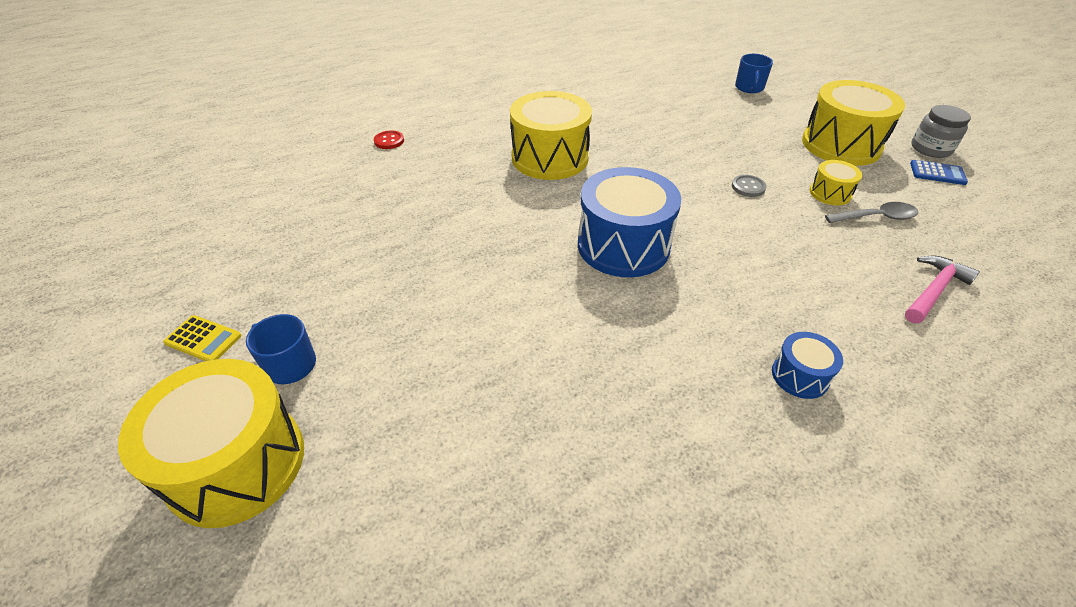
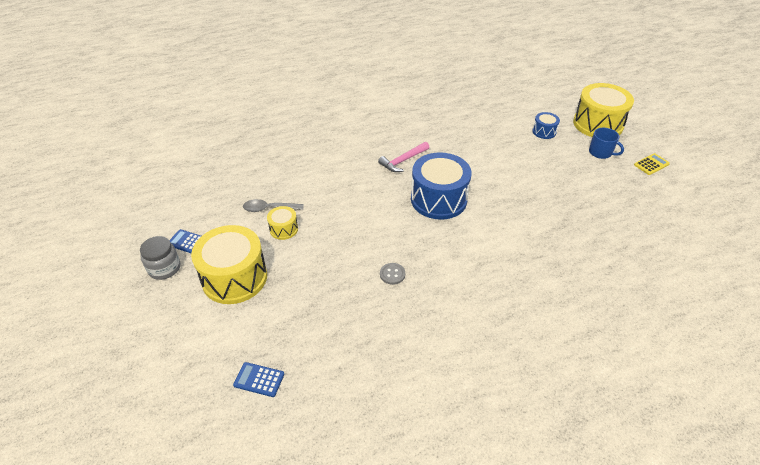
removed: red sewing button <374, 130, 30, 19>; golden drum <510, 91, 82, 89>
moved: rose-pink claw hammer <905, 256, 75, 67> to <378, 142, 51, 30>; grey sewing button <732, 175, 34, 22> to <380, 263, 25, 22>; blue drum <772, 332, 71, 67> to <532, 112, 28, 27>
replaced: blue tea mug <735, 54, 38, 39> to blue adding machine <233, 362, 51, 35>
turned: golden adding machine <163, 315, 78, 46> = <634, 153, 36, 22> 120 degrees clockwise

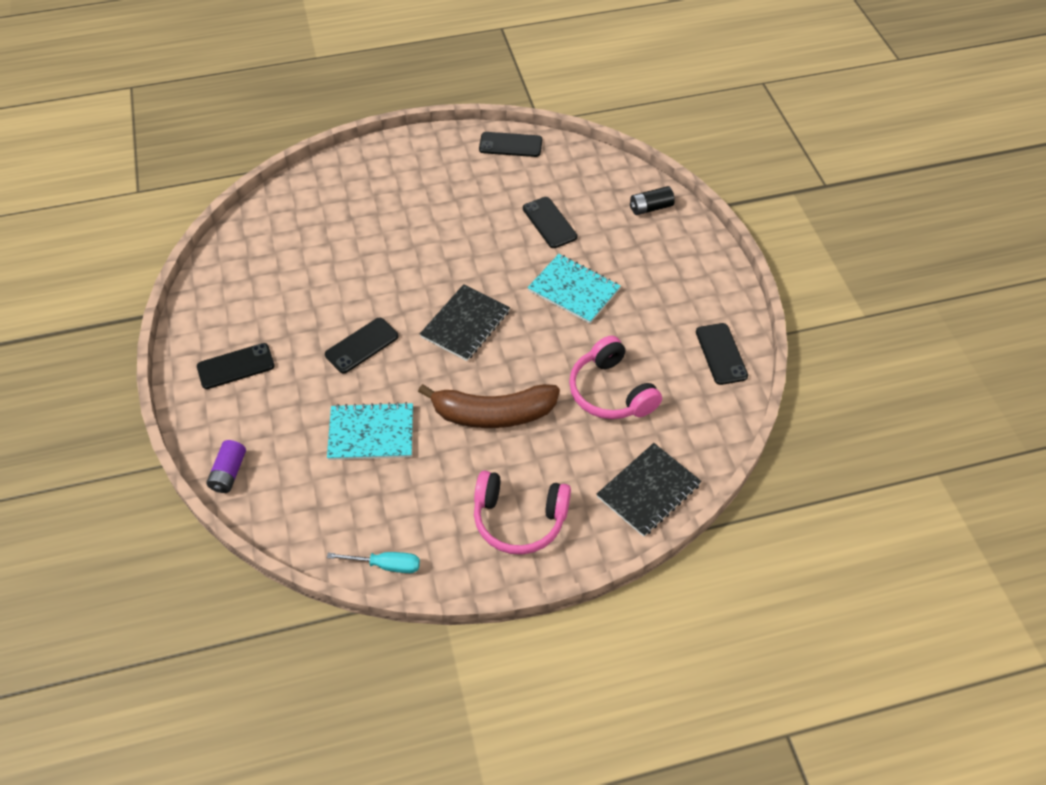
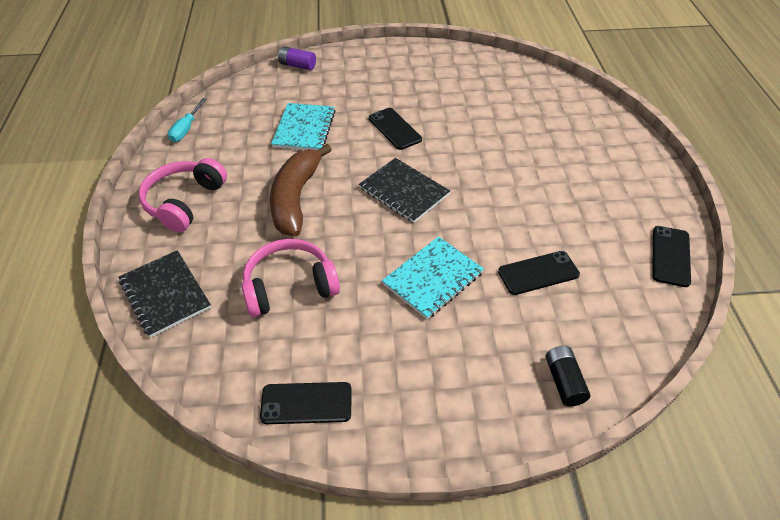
removed: ebony smartphone <197, 343, 78, 46>

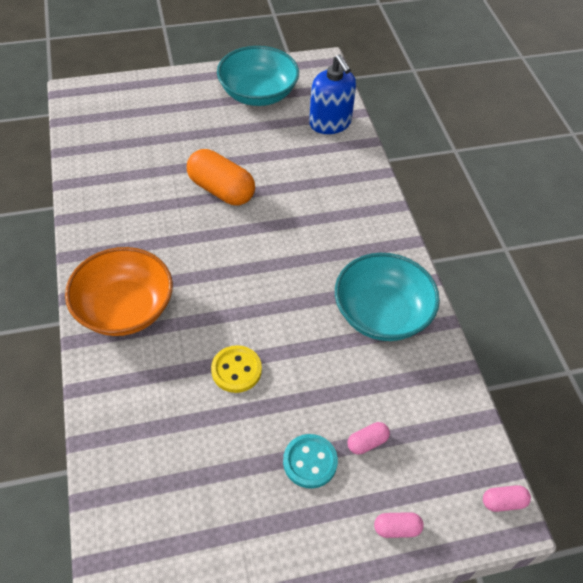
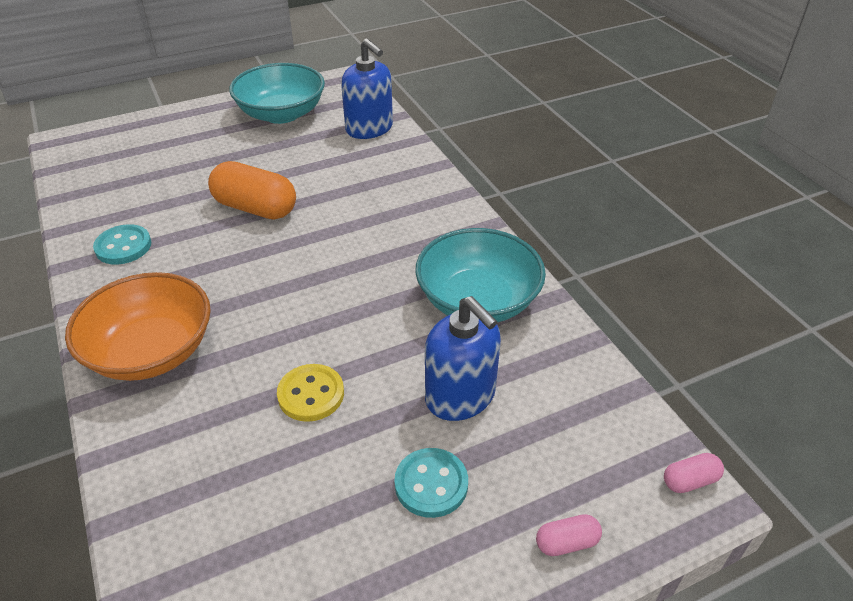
removed: rose-pink capsule <347, 422, 43, 32>
added: teal sewing button <93, 224, 58, 41>; blue soap dispenser <425, 296, 76, 125>

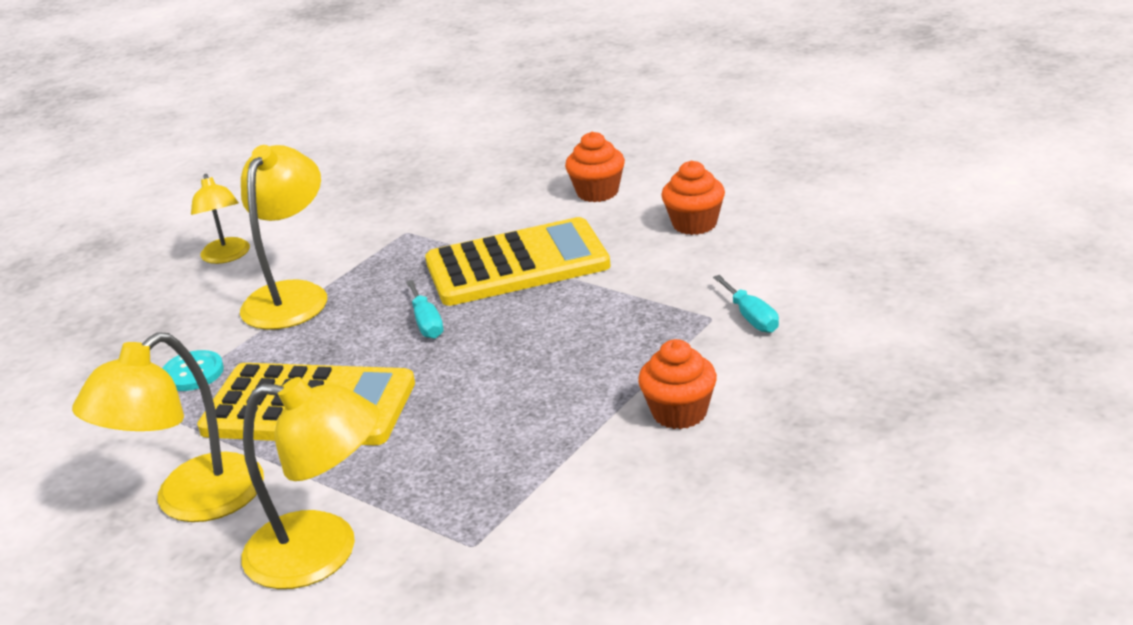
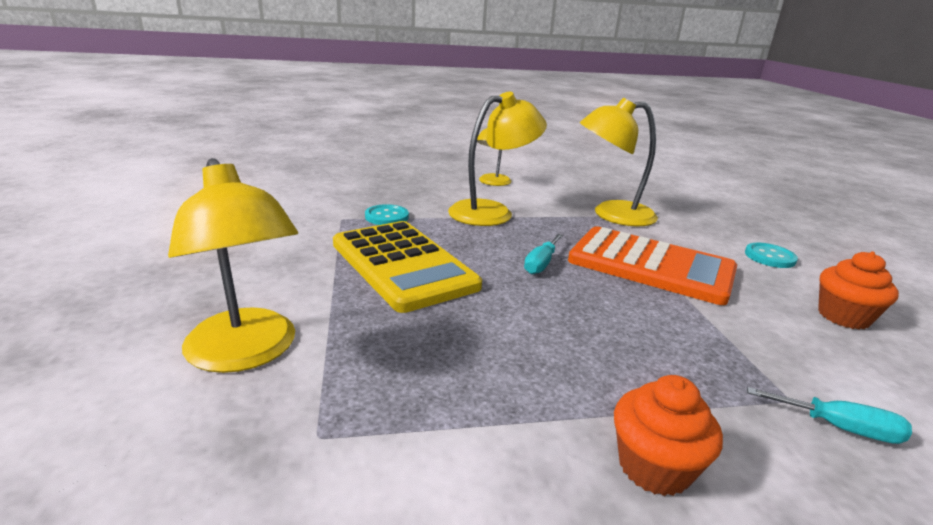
moved: golden lamp <72, 332, 192, 190> to <580, 98, 78, 129>
replaced: orange muffin <565, 132, 60, 70> to teal sewing button <745, 243, 53, 25>
recoloured: golden adding machine <425, 217, 186, 89> to orange adding machine <568, 226, 169, 79>
turned: teal screwdriver <713, 275, 66, 58> = <747, 387, 165, 57> 90 degrees counterclockwise

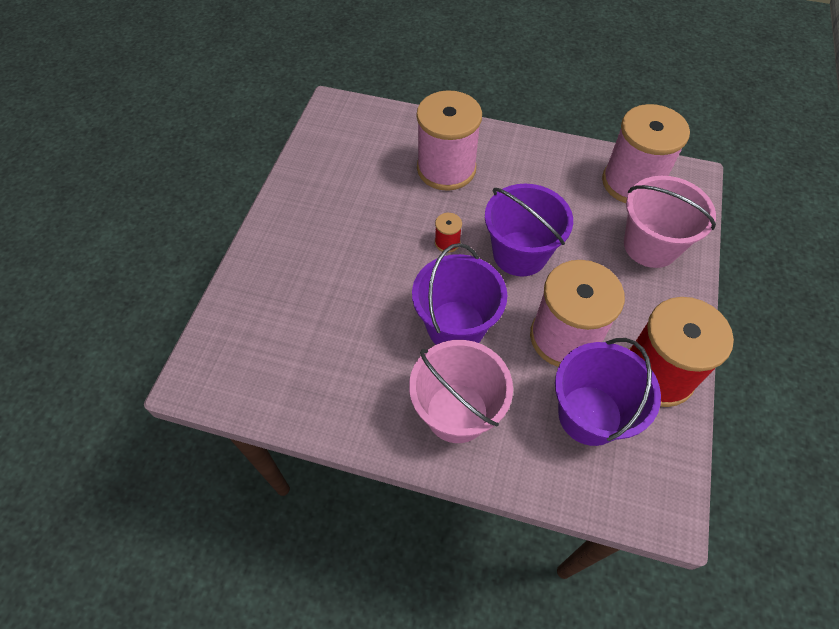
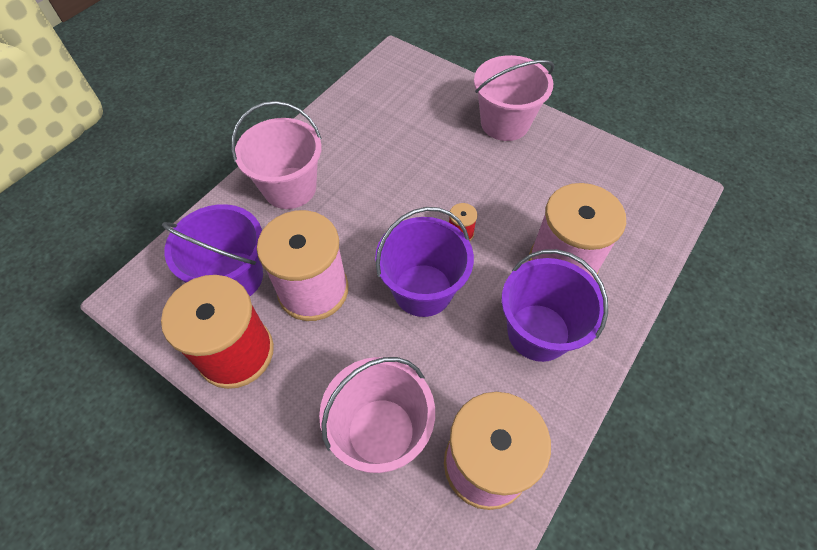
added: rose-pink pail <474, 55, 80, 86>
moved: violet pail <412, 243, 95, 102> to <502, 249, 106, 113>

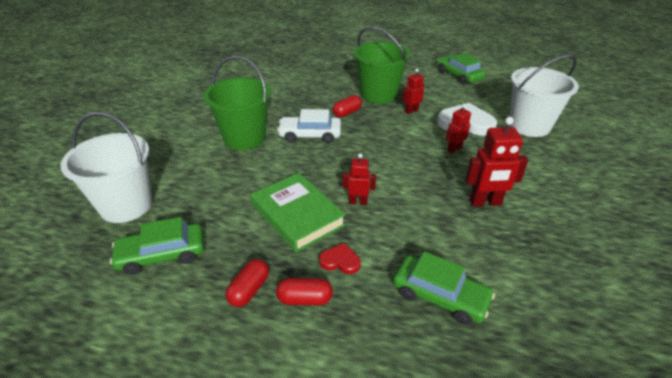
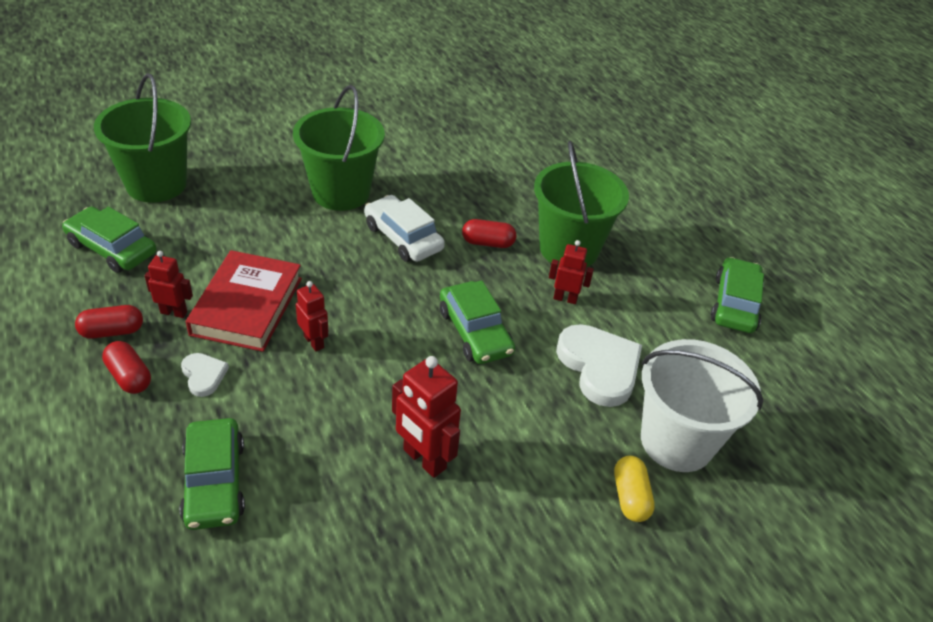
added: emerald toy car <440, 280, 75, 84>; golden capsule <614, 456, 41, 66>
moved: red robot figure <446, 104, 25, 49> to <145, 251, 48, 67>
recoloured: pure white pail <60, 112, 92, 111> to emerald pail <94, 73, 97, 130>; red heart shape <319, 243, 42, 31> to pure white heart shape <181, 353, 48, 44>; emerald hardback <251, 173, 95, 79> to red hardback <186, 250, 116, 102>

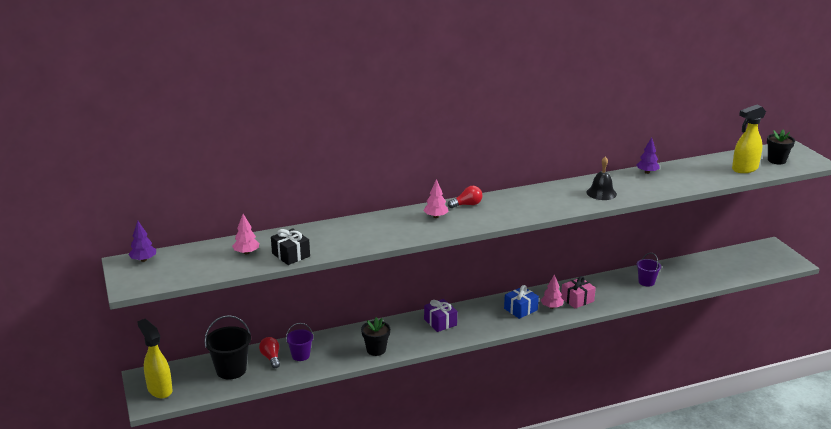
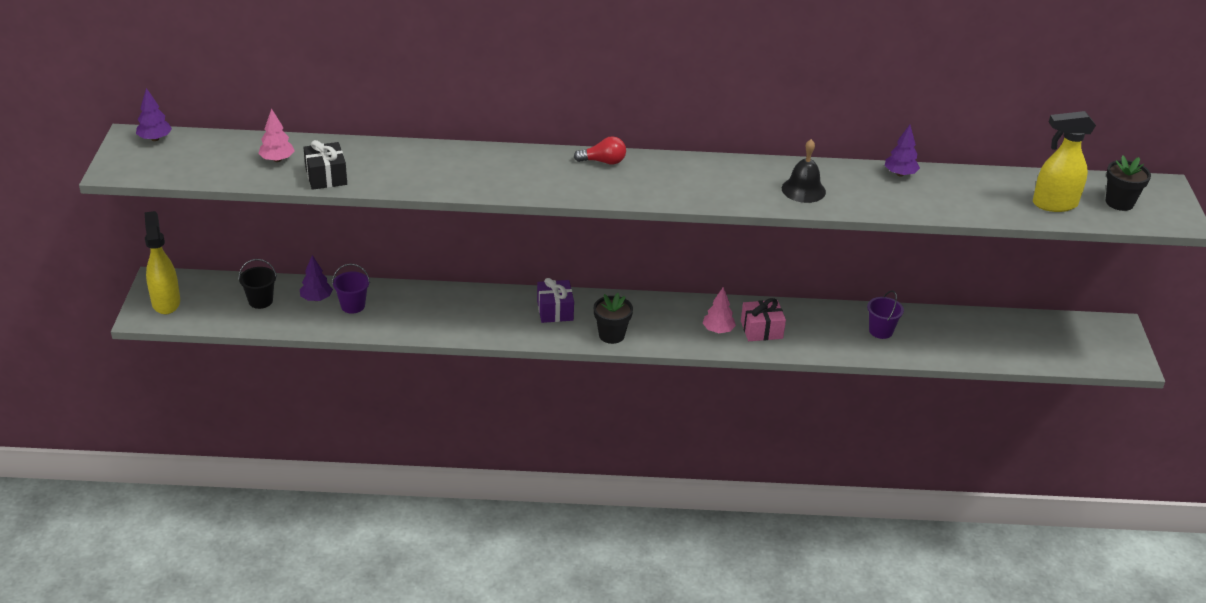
removed: rose-pink toy tree <423, 179, 26, 39>; blue gift <504, 285, 35, 34>
moved: ebony flower pot <361, 317, 29, 39> to <594, 293, 39, 51>
replaced: red lightbulb <259, 337, 21, 31> to violet toy tree <300, 255, 33, 46>
resized: ebony pail <204, 315, 47, 65> = <239, 259, 38, 50> x0.61

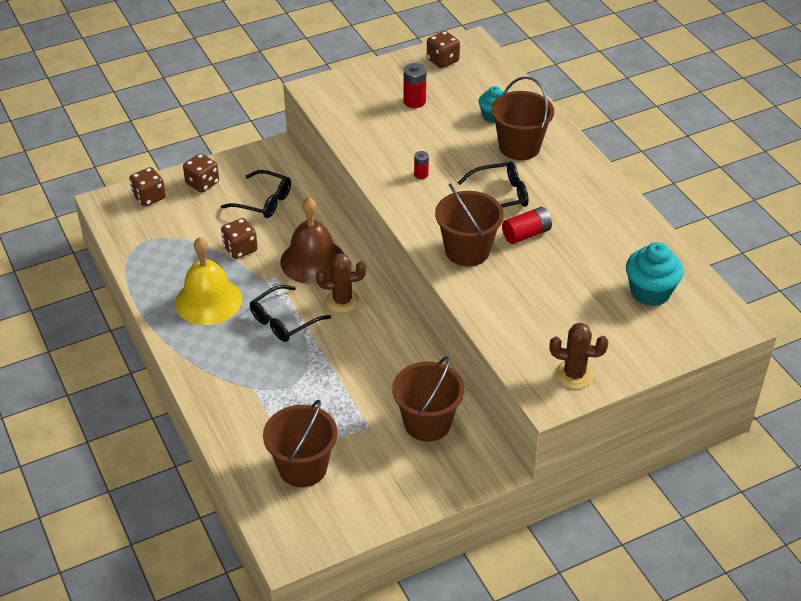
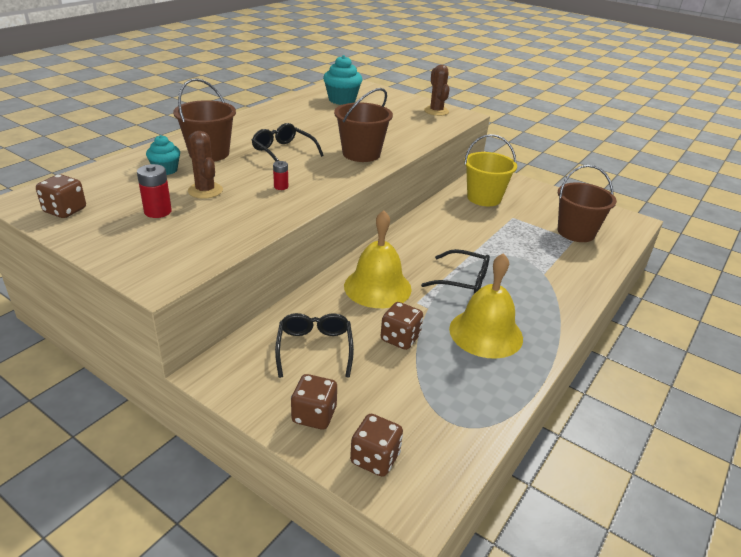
removed: red AA battery <502, 207, 50, 37>
moved: brown saguaro cactus <316, 253, 50, 60> to <188, 131, 35, 68>
recoloured: brown hand bell <280, 197, 64, 87> to golden hand bell <344, 210, 68, 98>; brown pail <392, 356, 72, 86> to golden pail <464, 134, 53, 72>

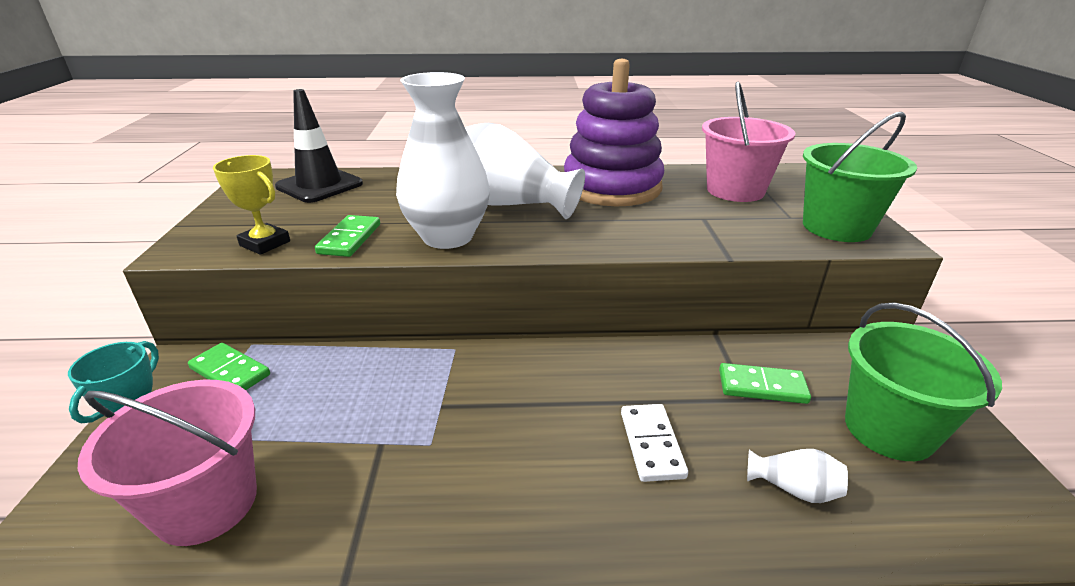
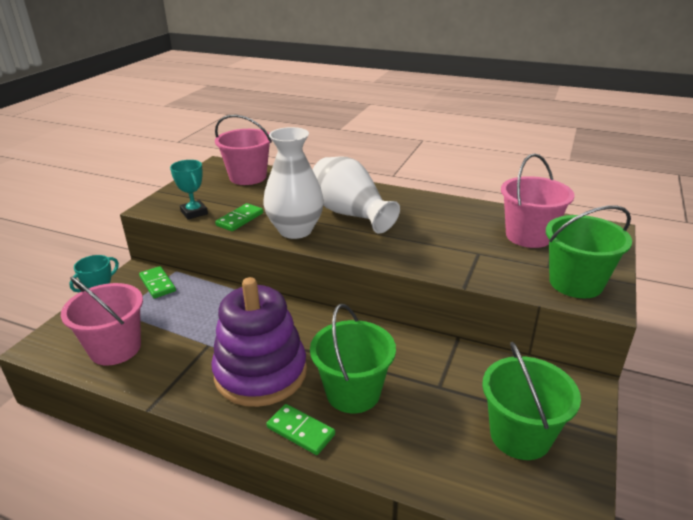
removed: pure white vase <747, 449, 101, 54>
moved: violet ring stacker <564, 59, 100, 147> to <211, 277, 96, 130>; emerald domino piece <719, 363, 92, 41> to <266, 404, 69, 51>
replaced: ebony safety cone <275, 89, 88, 114> to rose-pink pail <215, 115, 57, 70>; pure white domino piece <621, 404, 67, 78> to emerald pail <310, 304, 86, 109>
recoloured: golden trophy <213, 155, 77, 100> to teal trophy <170, 160, 38, 60>

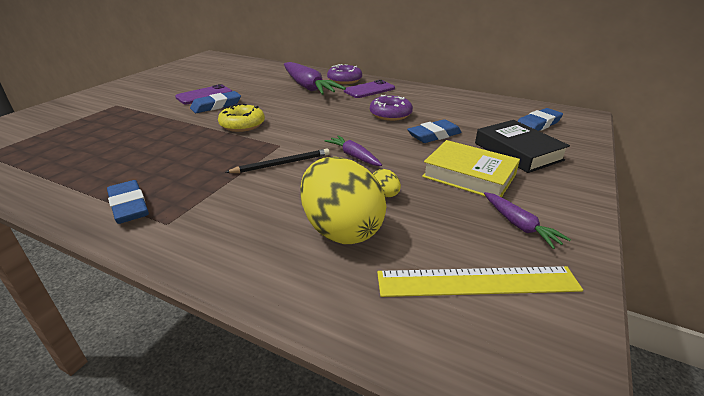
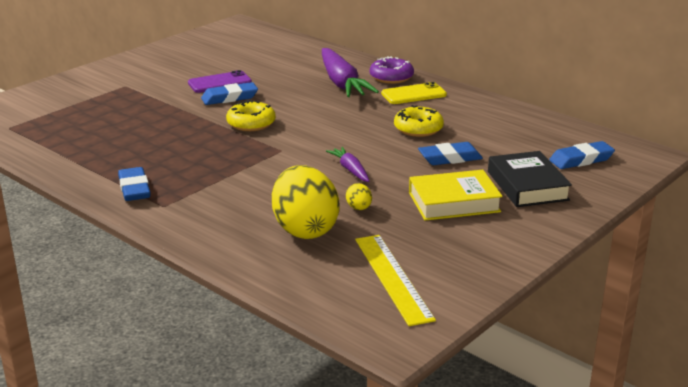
removed: ebony lead pencil <225, 149, 105, 24>; violet carrot <484, 192, 87, 57>
recoloured: violet smartphone <344, 80, 51, 18> to golden smartphone <381, 82, 66, 22>; violet donut <370, 95, 43, 26> to golden donut <394, 105, 50, 32>
turned: golden ruler <377, 266, 206, 31> = <355, 235, 81, 91> 60 degrees clockwise; golden hardback <422, 140, 98, 58> = <409, 170, 94, 51> 60 degrees counterclockwise

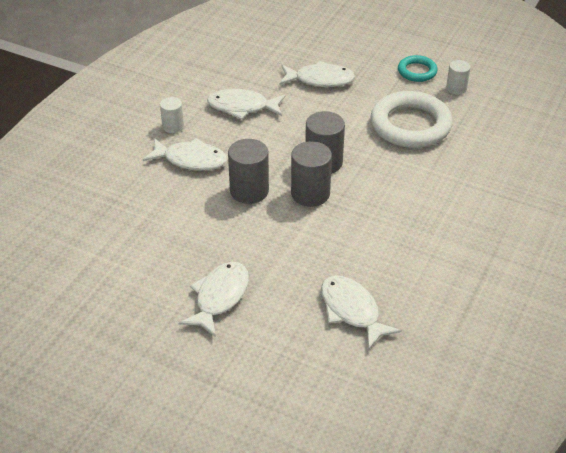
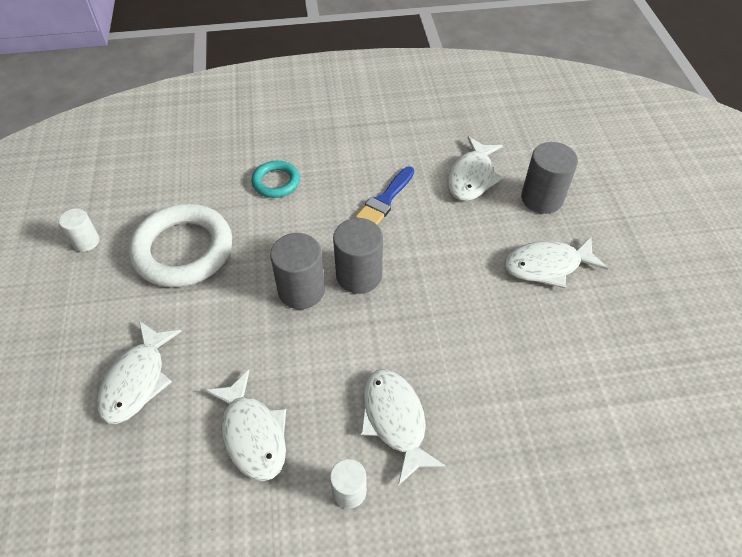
added: blue paint brush <355, 166, 59, 59>
moved: teal ring <398, 55, 40, 27> to <252, 161, 48, 37>; grey cylinder shape <228, 139, 41, 65> to <521, 142, 57, 72>
turned: pure white fish <279, 61, 76, 26> = <97, 321, 85, 103> 135 degrees counterclockwise

